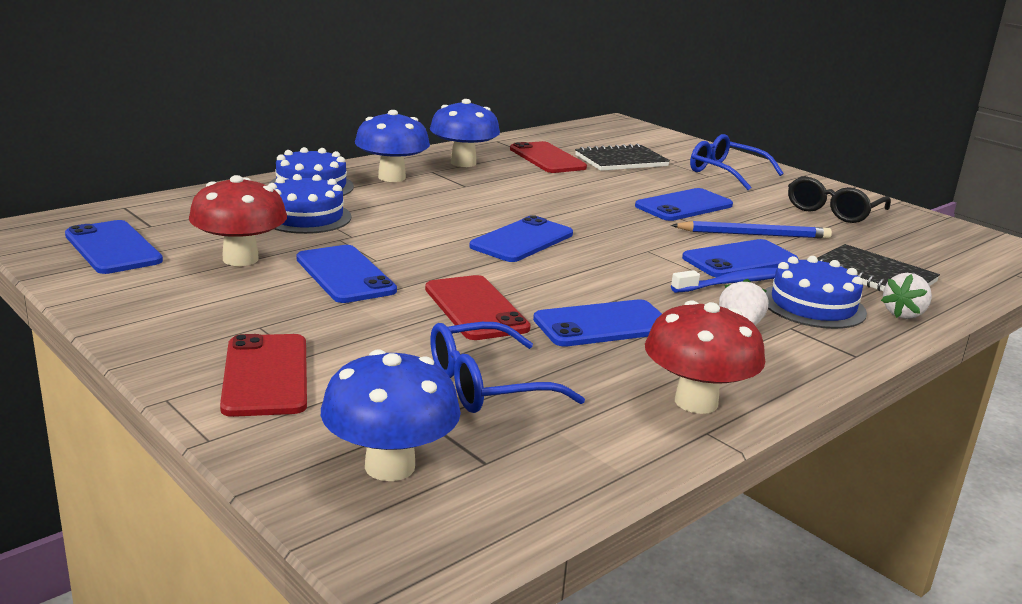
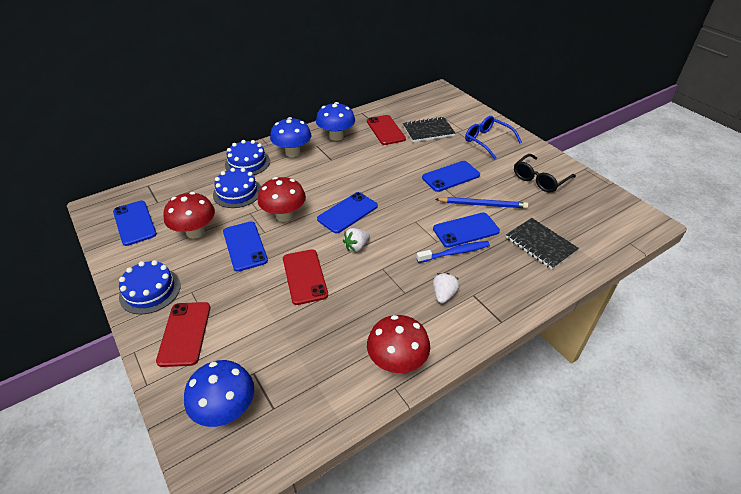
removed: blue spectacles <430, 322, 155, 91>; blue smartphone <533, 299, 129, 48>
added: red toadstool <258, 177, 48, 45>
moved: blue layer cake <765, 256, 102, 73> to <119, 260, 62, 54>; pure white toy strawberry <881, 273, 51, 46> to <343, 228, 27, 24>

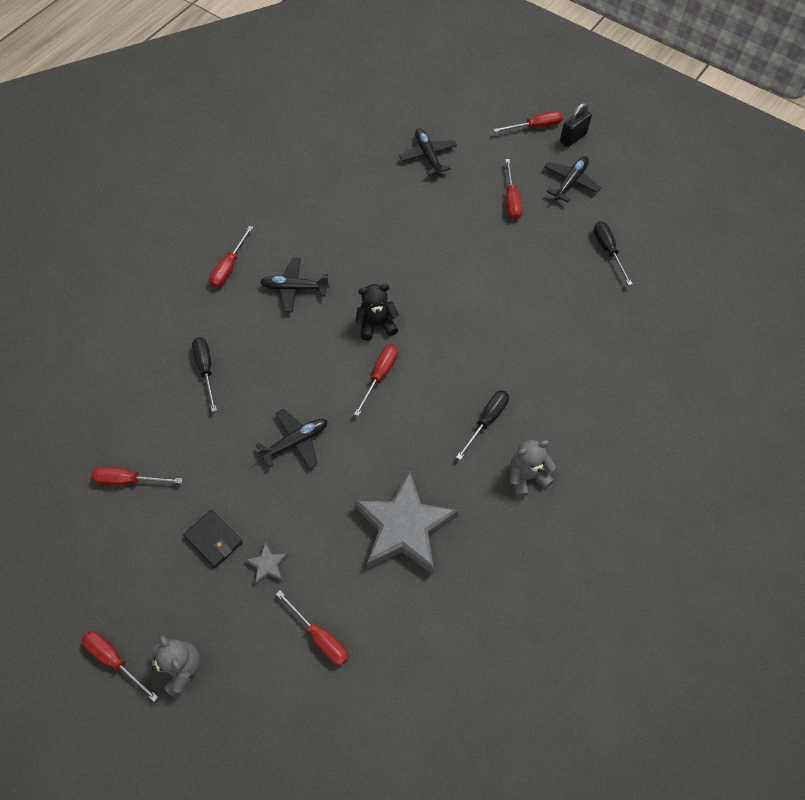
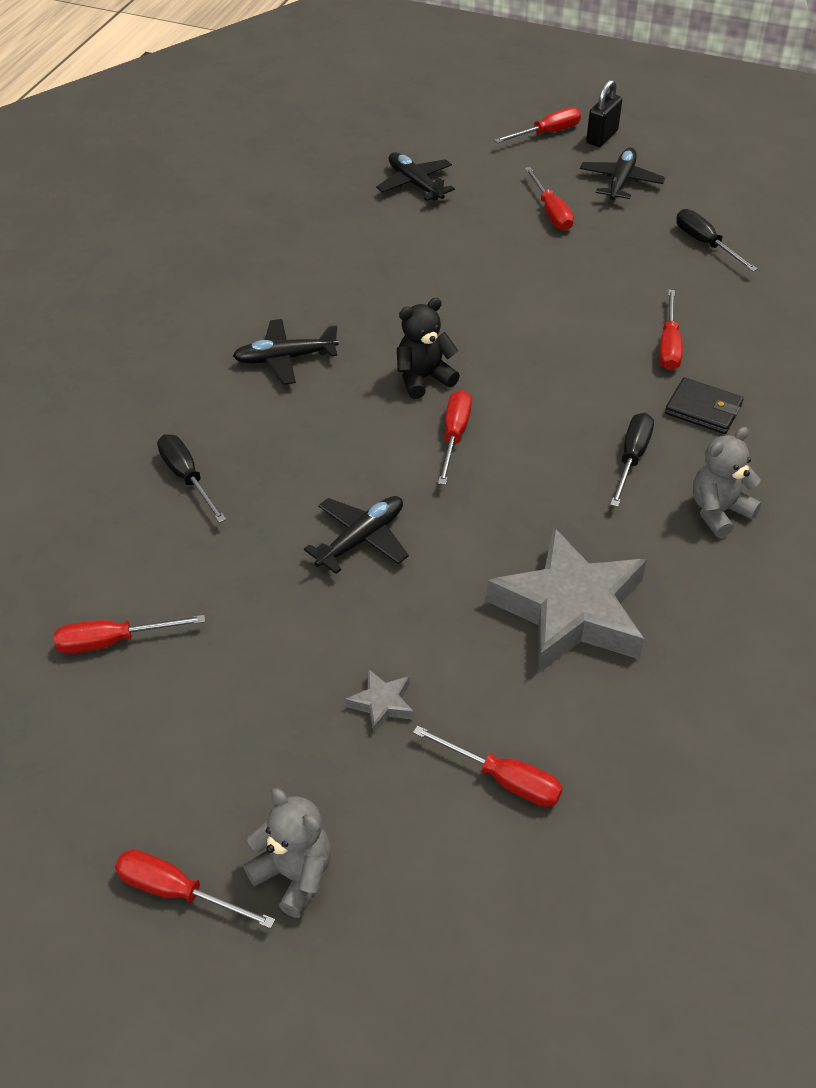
moved: red screwdriver <209, 226, 44, 62> to <659, 290, 24, 80>; ebony card wallet <183, 510, 60, 58> to <665, 377, 79, 57>

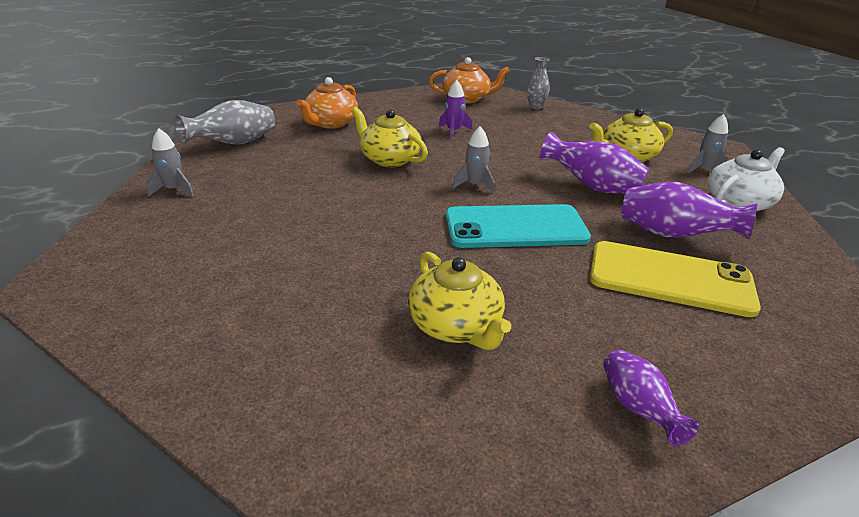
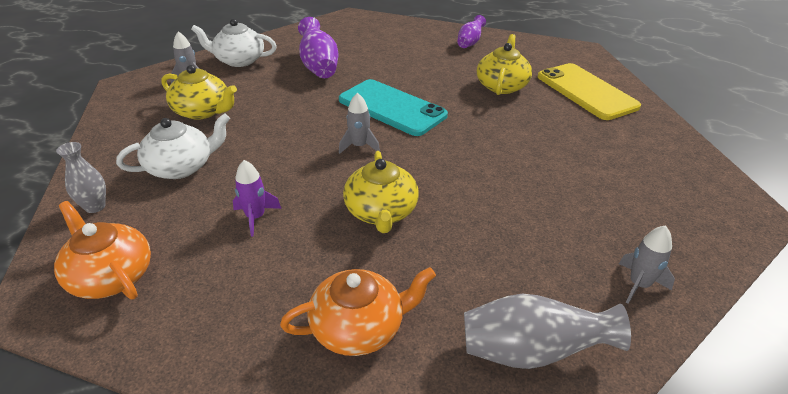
removed: violet vase <540, 131, 109, 63>
added: pure white teapot <116, 114, 114, 65>
moved: golden smartphone <590, 241, 171, 76> to <538, 63, 103, 57>

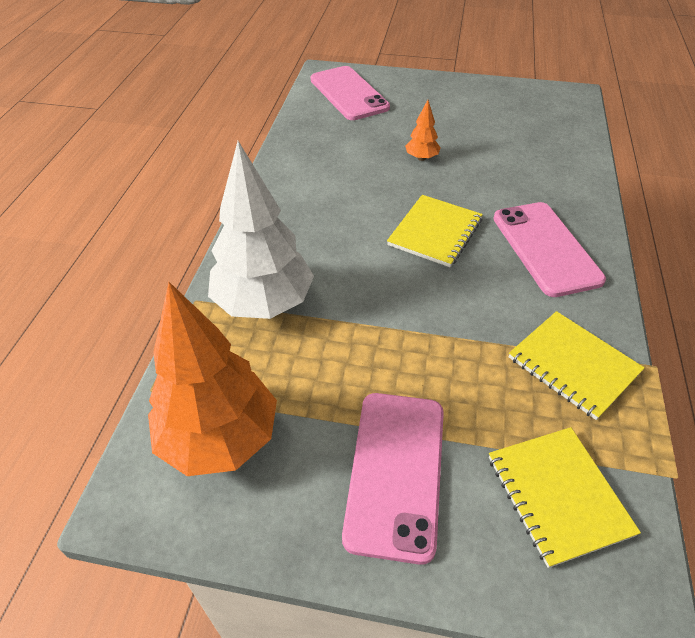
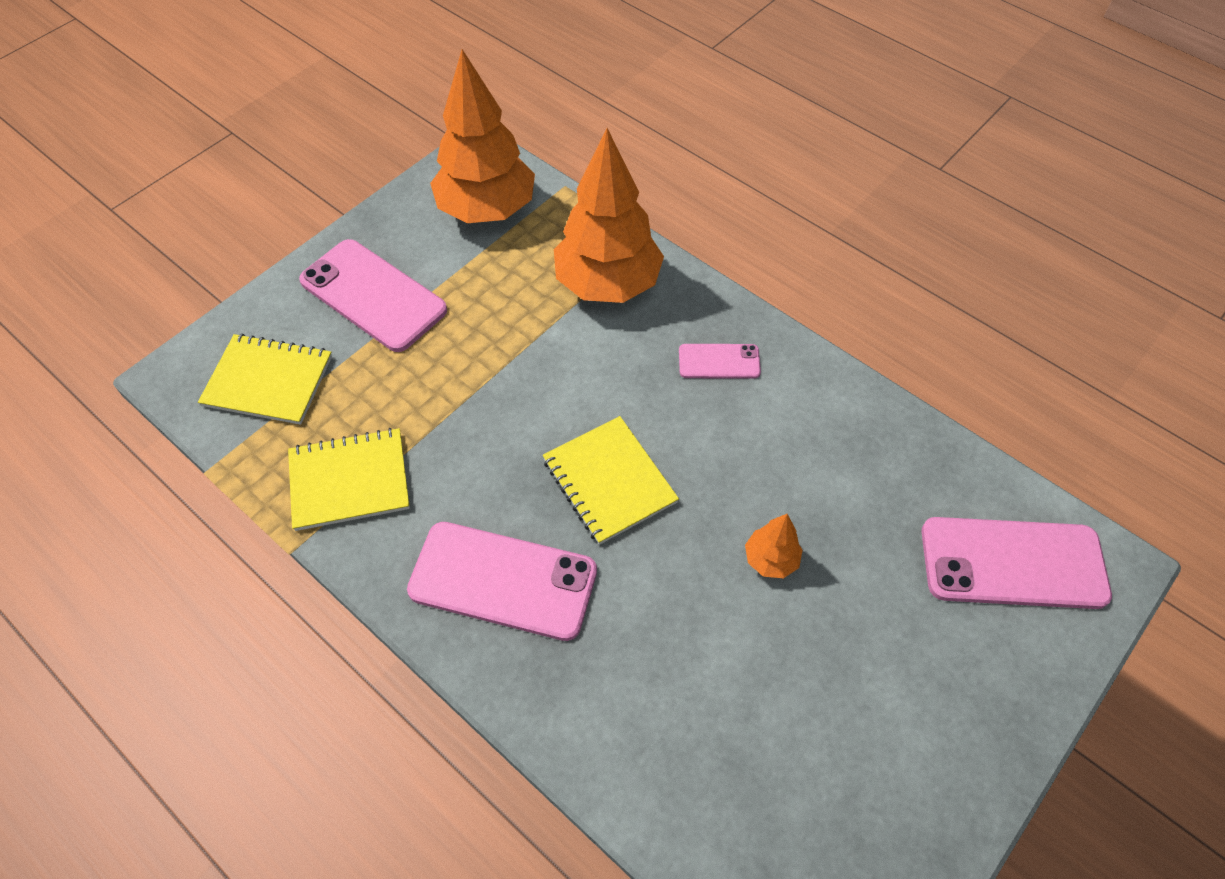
added: rose-pink smartphone <679, 344, 82, 35>
recoloured: pure white toy tree <208, 141, 106, 178> to orange toy tree <554, 128, 110, 175>

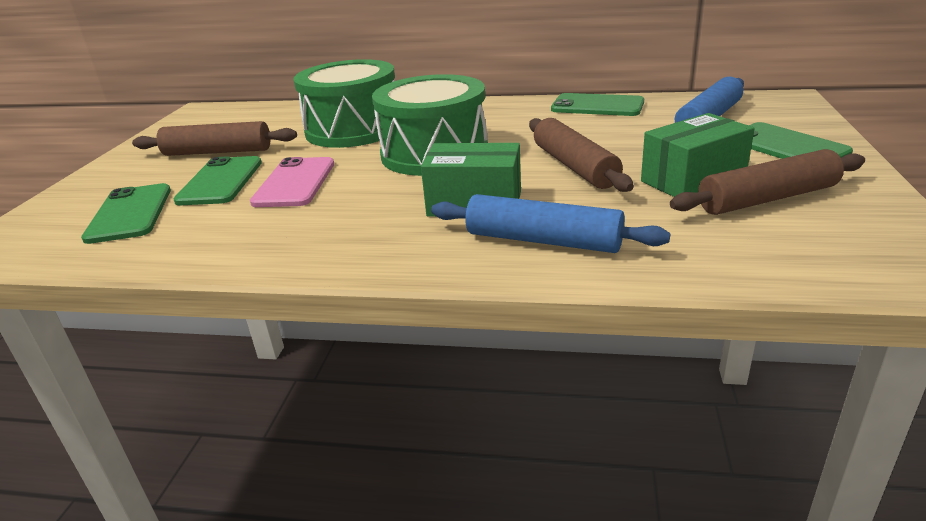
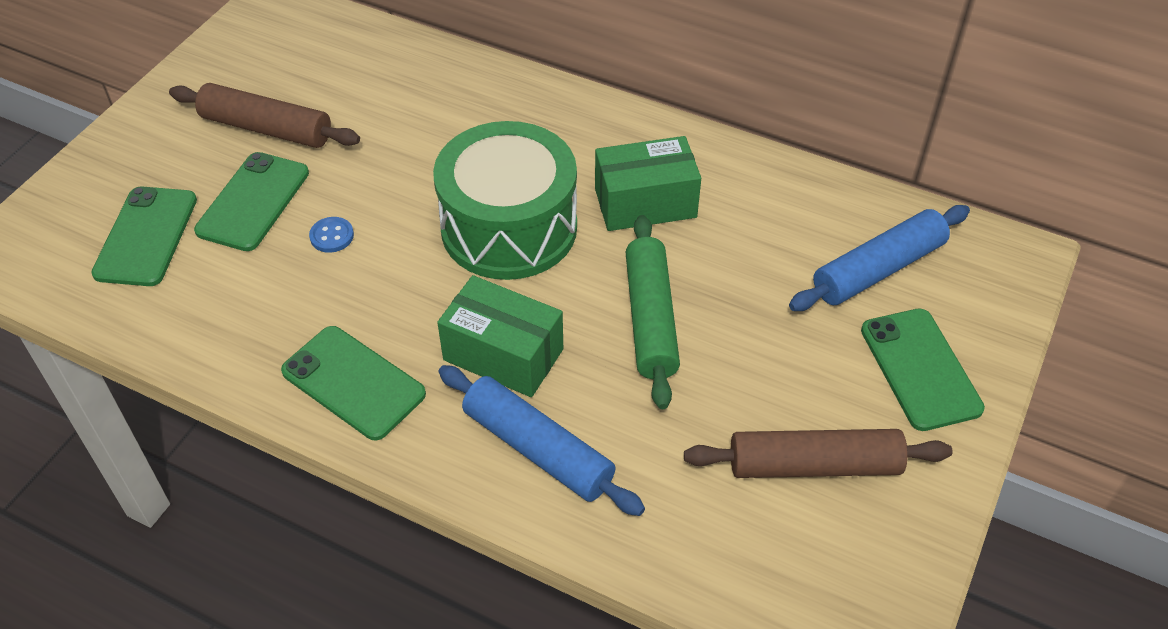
removed: emerald drum <293, 59, 102, 89>
moved: emerald smartphone <551, 93, 93, 23> to <281, 326, 145, 115>; emerald package <641, 113, 114, 84> to <595, 136, 106, 95>
replaced: rose-pink smartphone <250, 157, 84, 50> to blue sewing button <309, 217, 45, 36>
recoloured: brown dough roller <529, 118, 105, 74> to emerald dough roller <625, 215, 55, 194>

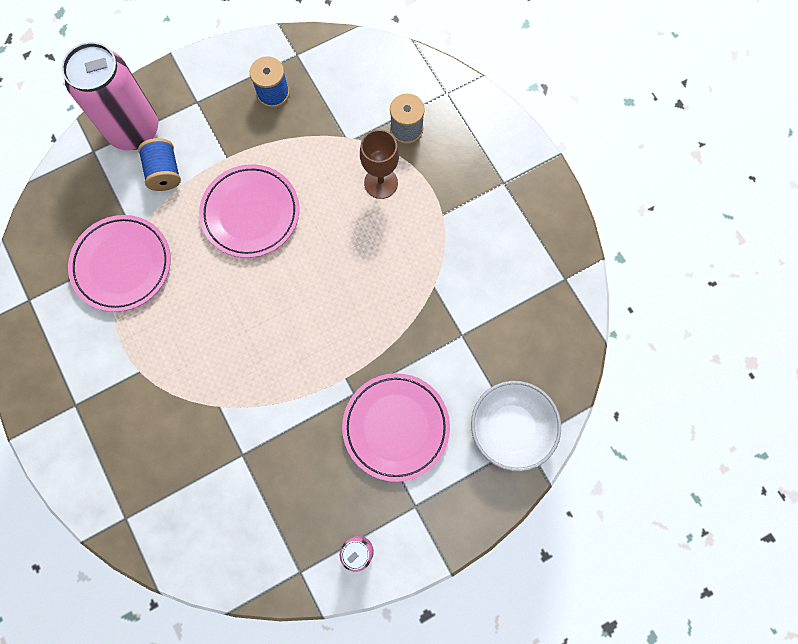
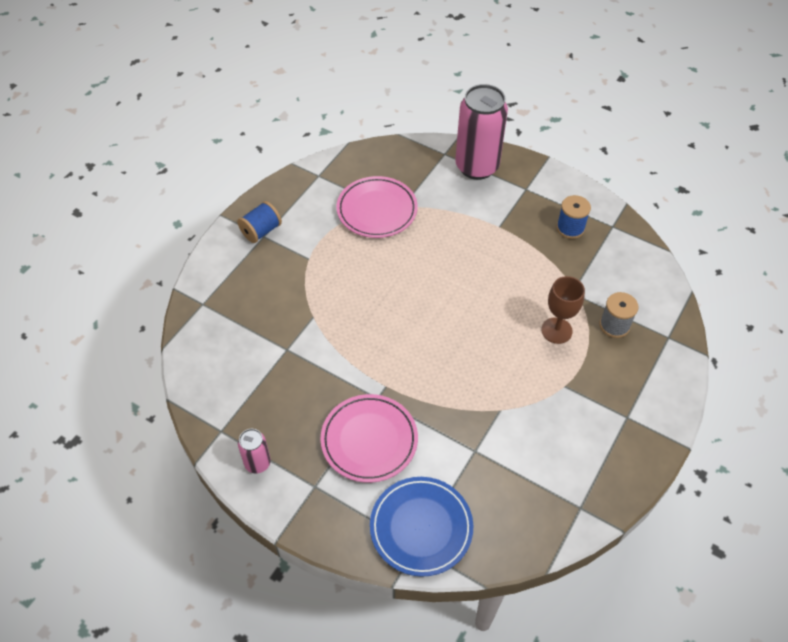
removed: rose-pink flat dish <199, 164, 100, 94>
moved: blue spool <138, 138, 43, 53> to <237, 201, 45, 42>
replaced: pure white serving bowl <471, 381, 90, 90> to blue flat dish <370, 477, 103, 100>

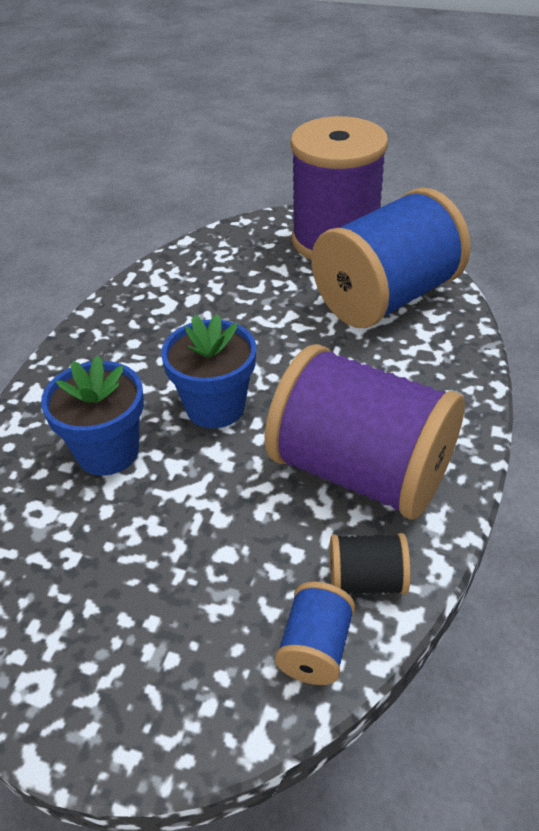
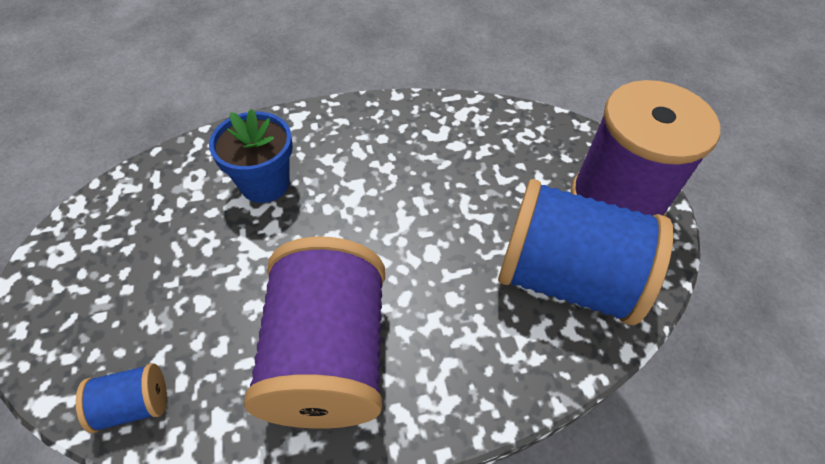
removed: blue flower pot <161, 314, 95, 114>; ebony spool <330, 533, 81, 61>

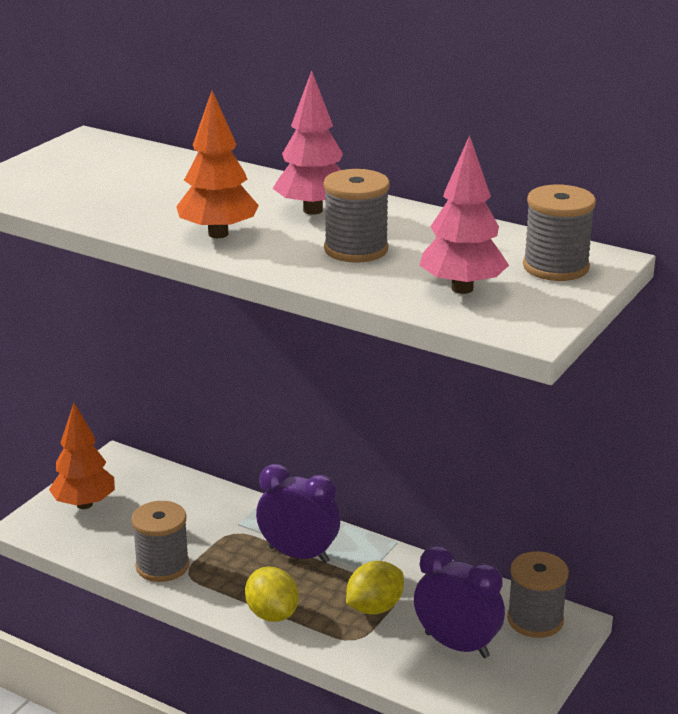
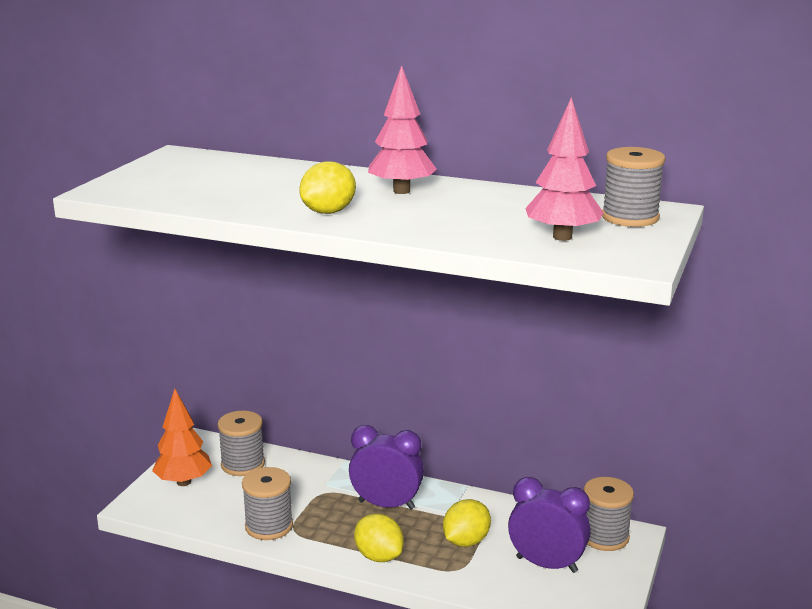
moved: grey spool <324, 169, 66, 94> to <218, 411, 47, 65>
replaced: orange toy tree <176, 91, 83, 147> to golden citrus fruit <299, 161, 57, 53>

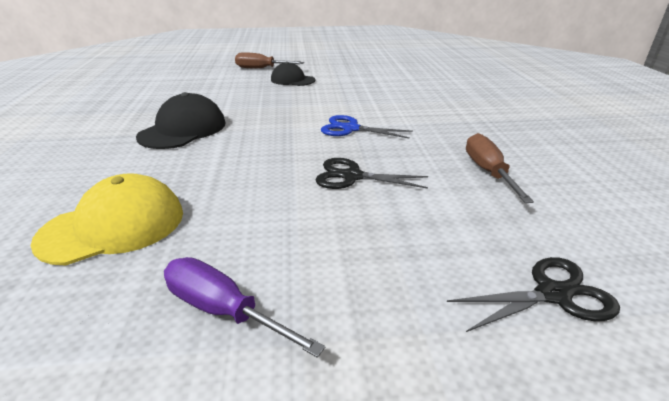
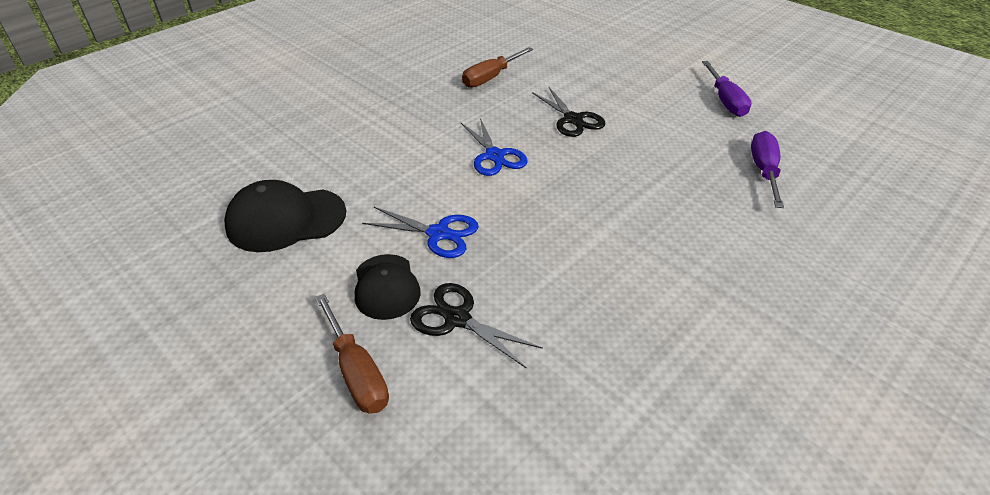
added: blue scissors <362, 207, 117, 51>
moved: ebony cap <136, 92, 89, 57> to <224, 180, 122, 72>; ebony scissors <447, 257, 173, 75> to <410, 283, 133, 86>
replaced: golden cap <30, 173, 153, 92> to violet screwdriver <751, 131, 33, 77>

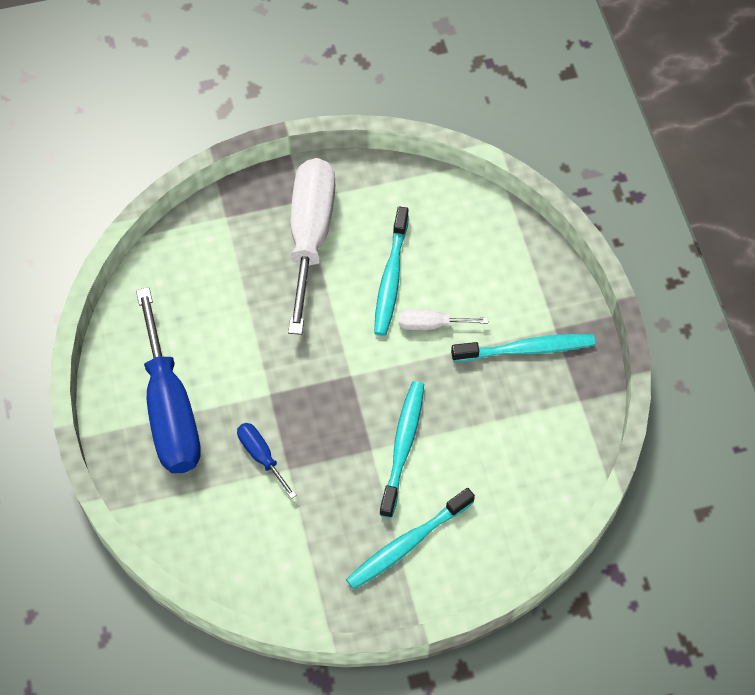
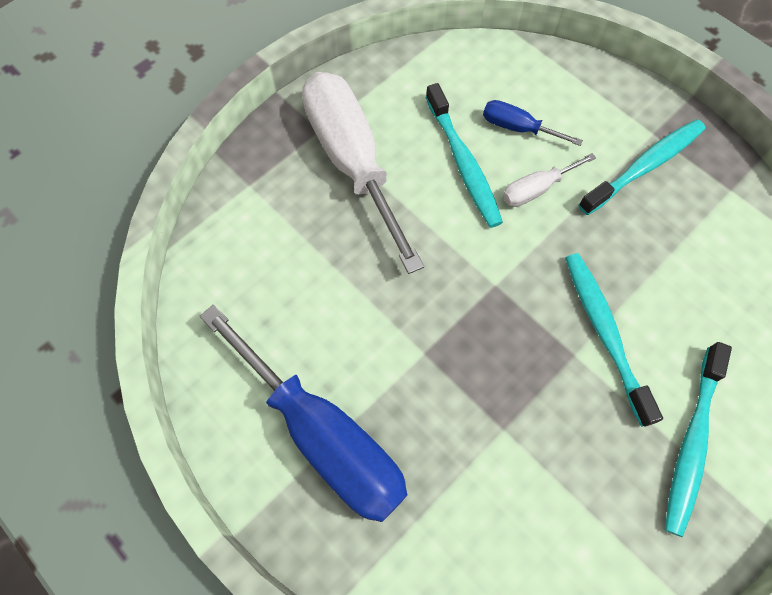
moved: blue screwdriver <237, 423, 59, 76> to <483, 100, 100, 46>

